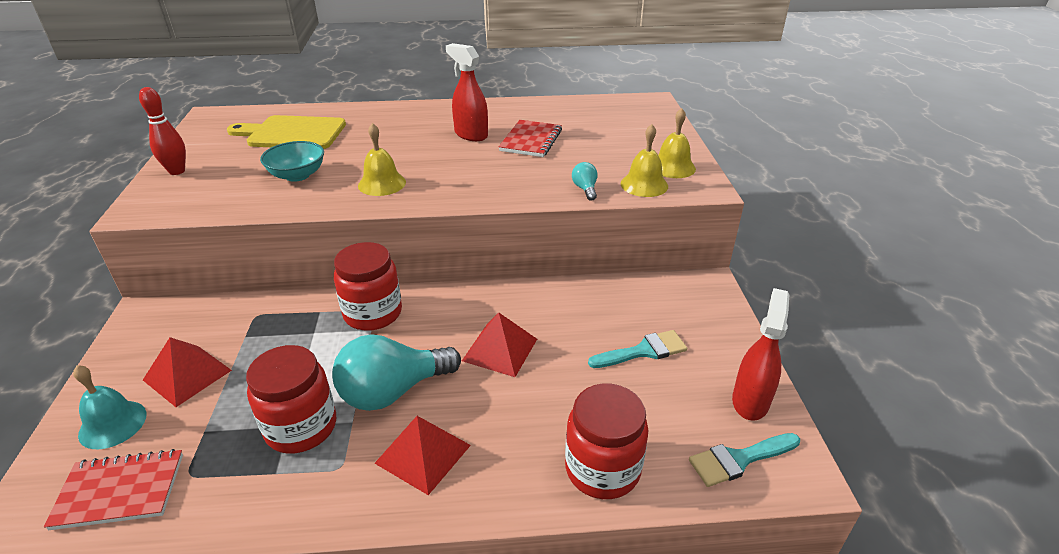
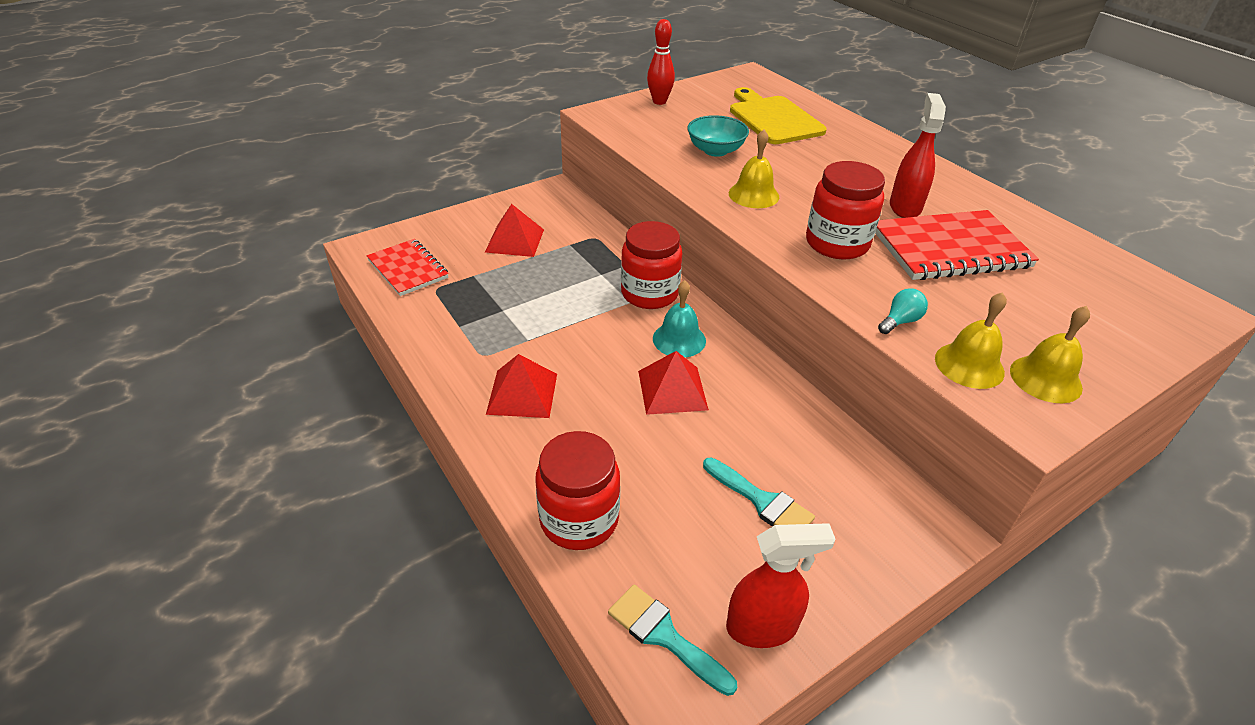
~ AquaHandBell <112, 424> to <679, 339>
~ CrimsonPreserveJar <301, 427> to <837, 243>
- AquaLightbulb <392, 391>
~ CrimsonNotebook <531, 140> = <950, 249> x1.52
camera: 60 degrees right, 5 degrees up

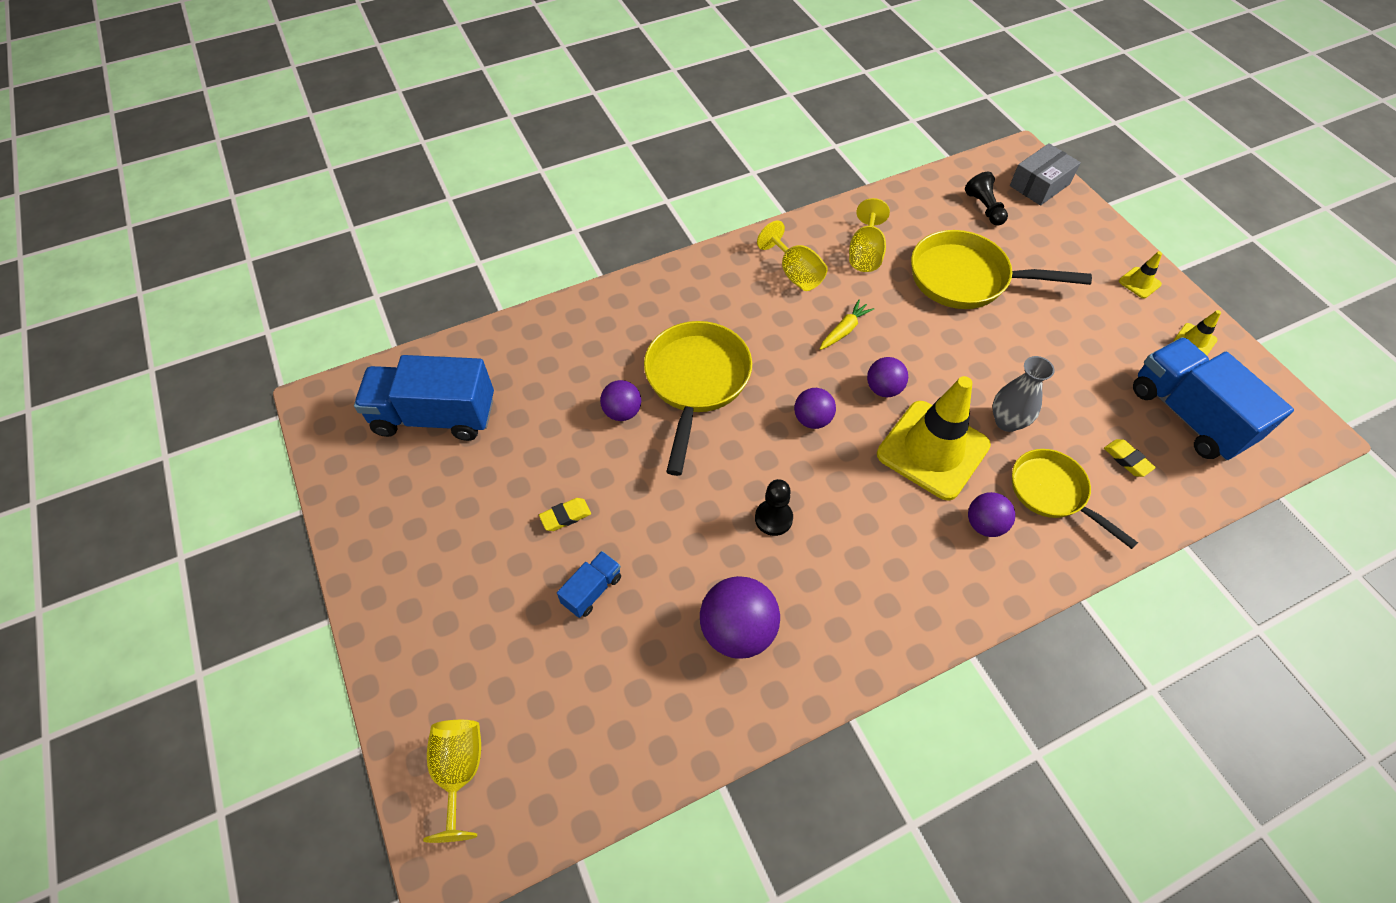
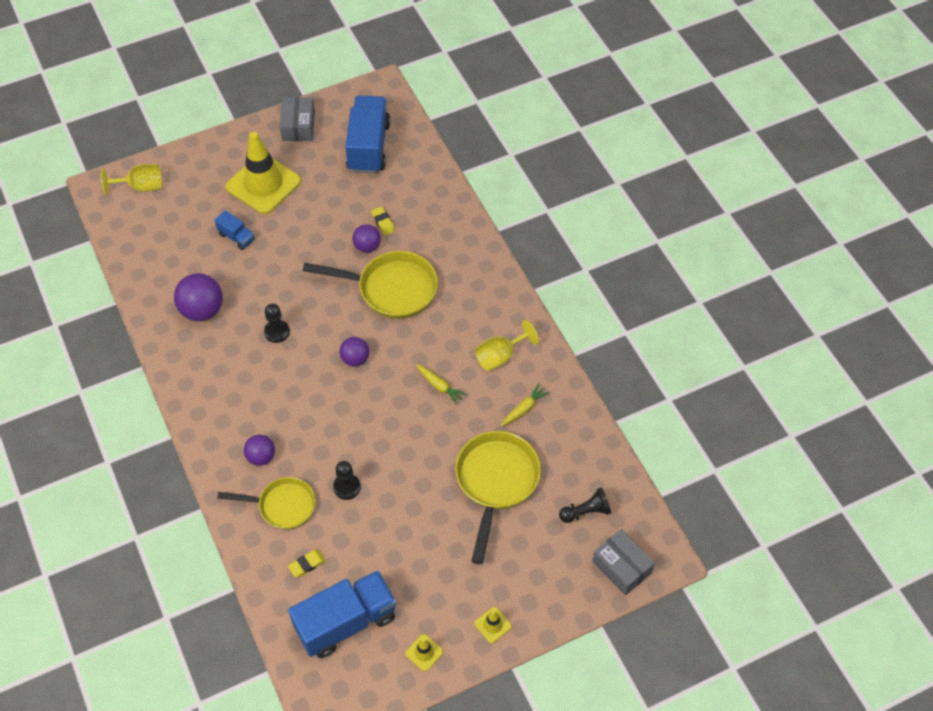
~ BrightYellowGumEraser <565, 516> to <383, 222>
~ BrightYellowWineGlass <865, 253> to BrightYellowRootVegetable <524, 409>
- RoyalPurplePlayBall <883, 389>
~ BrightYellowRoadCone <933, 450> to <263, 184>
~ GrayFlowerVase <1007, 421> to JetBlackGamePawn <347, 487>
~ BrightYellowSkillet <1052, 493> = <282, 506> 45 degrees clockwise
+ GrayParcel <298, 126>
camera: 90 degrees right, 0 degrees up

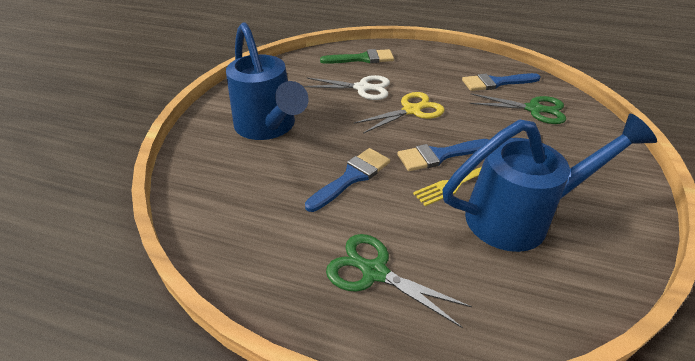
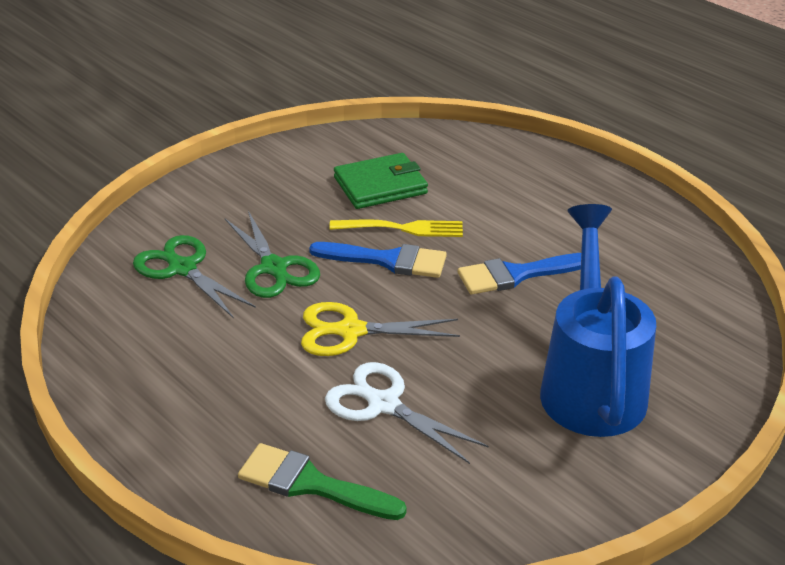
~ GreenShears <374, 272> to <274, 268>
~ BlueWateringPot <520, 217> to GreenWallet <380, 185>
- BlueBrush <496, 83>
camera: 150 degrees left, 5 degrees down

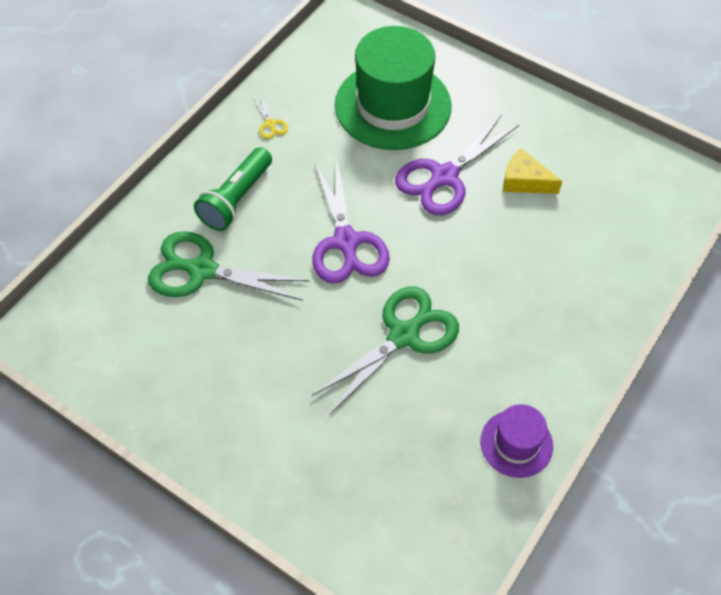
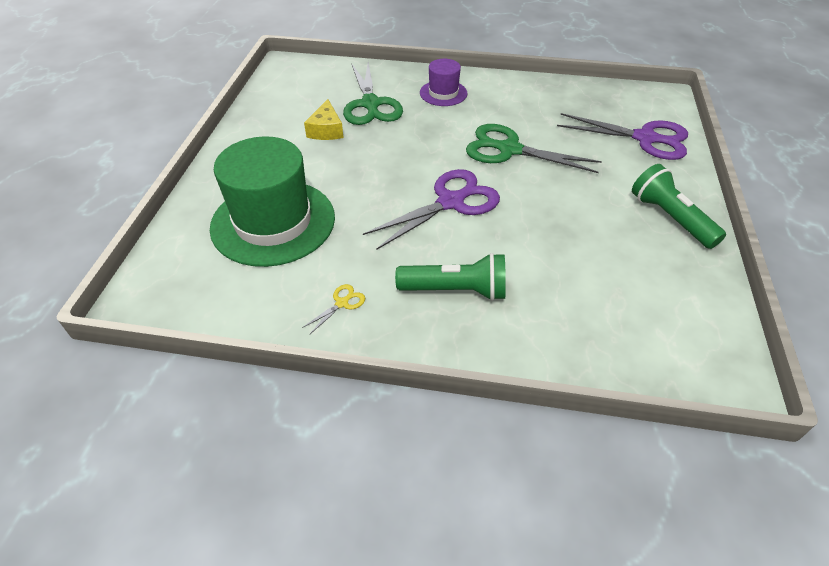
~ GreenShears <202, 270> to <370, 104>
~ RoyalPurpleShears <444, 176> to <645, 138>
~ RoyalPurpleTopHat <516, 443> to <443, 93>
+ GreenTorch <670, 218>
camera: 115 degrees left, 10 degrees down

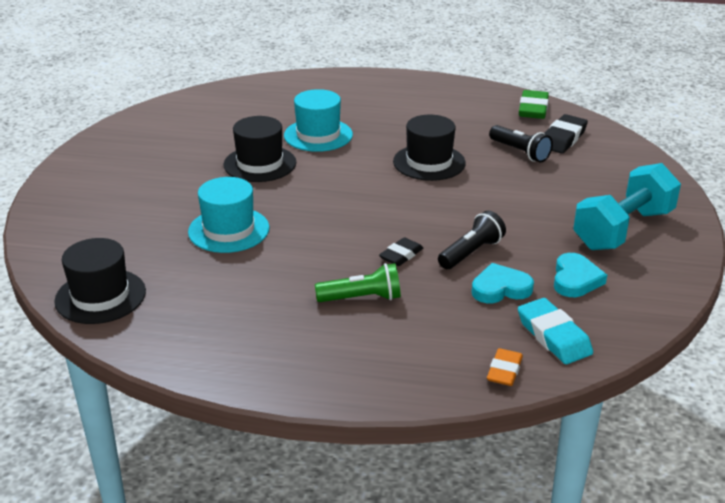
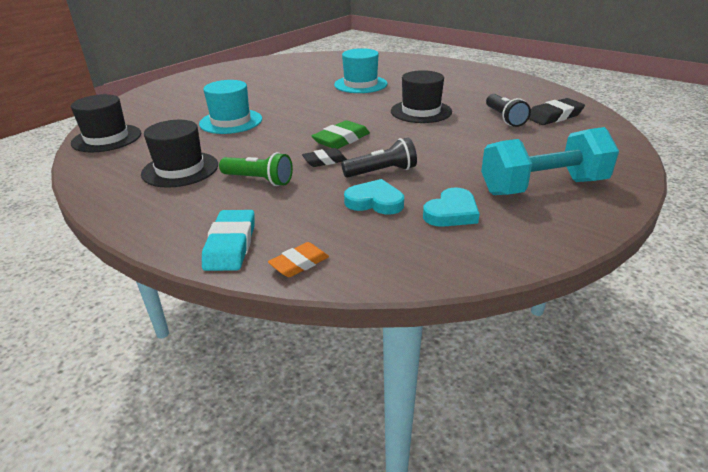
~ JetBlackTopHat <260, 164> to <180, 169>
~ AquaGumEraser <553, 336> to <231, 245>
~ GreenGumEraser <533, 109> to <341, 139>
camera: 30 degrees right, 0 degrees up

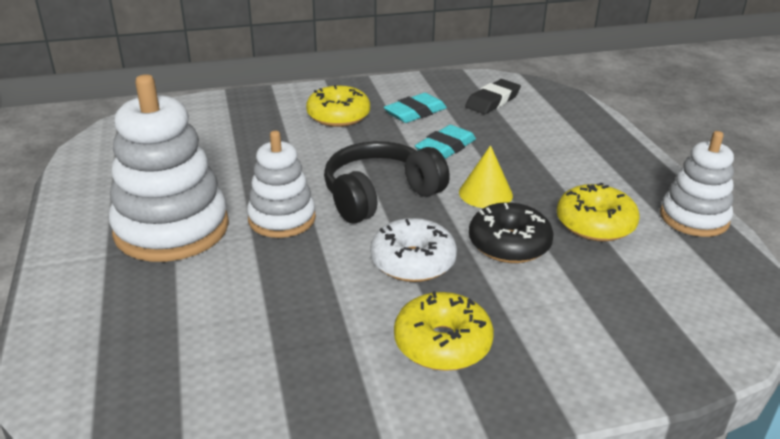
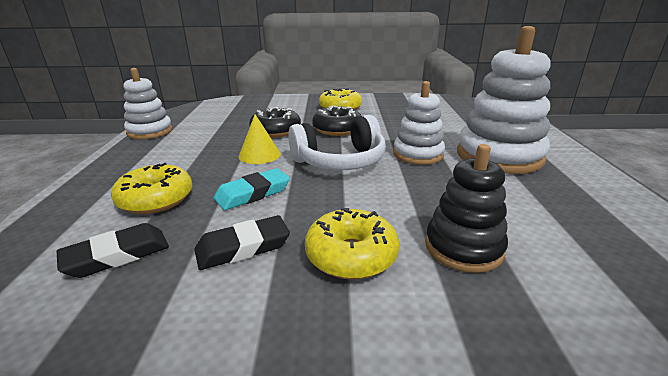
~ JetBlackHeadset <380, 195> to WhiteHeadset <340, 161>
~ WhiteDoughnut <413, 262> to JetBlackDoughnut <337, 129>
~ AquaGumEraser <415, 112> to JetBlackGumEraser <243, 247>
~ BrightYellowDoughnut <595, 224> to <156, 199>
+ JetBlackStackingToy <463, 247>
camera: 165 degrees left, 5 degrees down

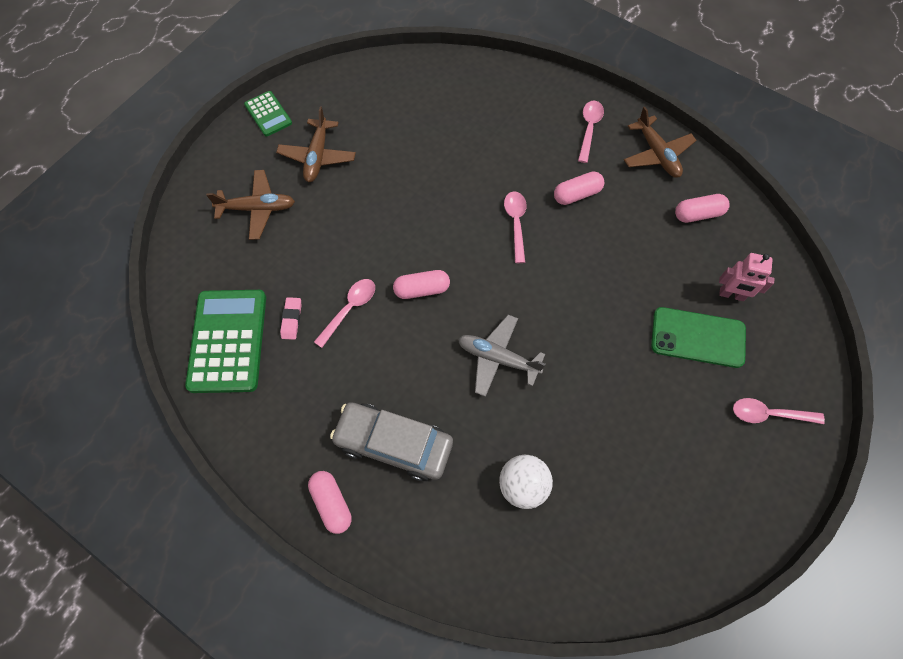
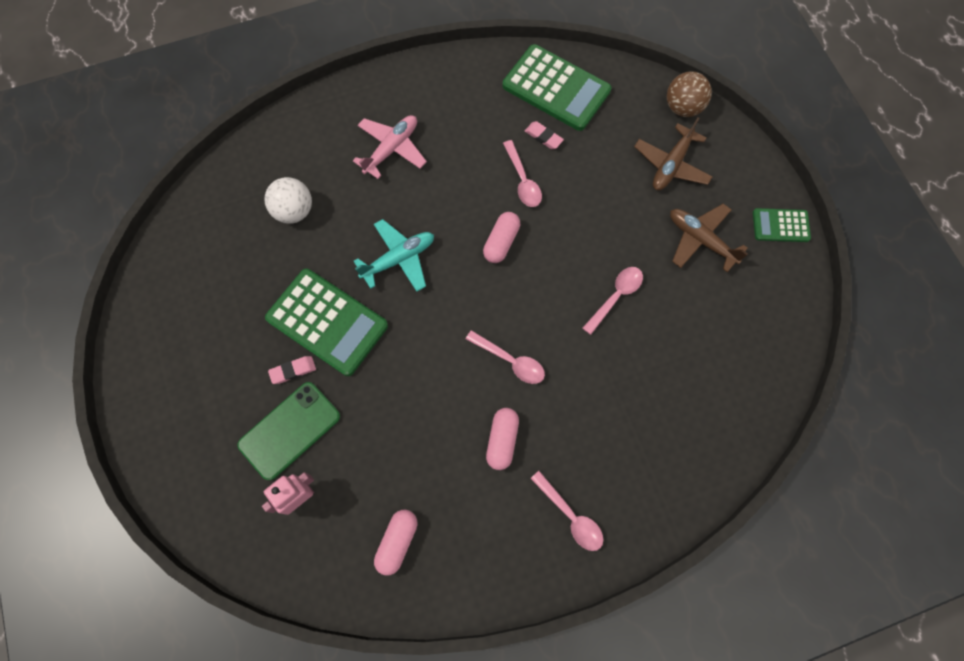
- RosePinkPill <331, 503>
~ GrayCar <394, 444> to RosePinkToyPlane <391, 149>
~ GrayToyPlane <498, 358> to AquaToyPlane <399, 259>
- RussetToyPlane <657, 154>
~ RosePinkTeaspoon <769, 414> to <615, 297>
+ GreenAddingMachine <327, 322>
+ RosePinkGumEraser <293, 371>
+ RussetPlayBall <682, 108>
camera: 125 degrees right, 5 degrees up

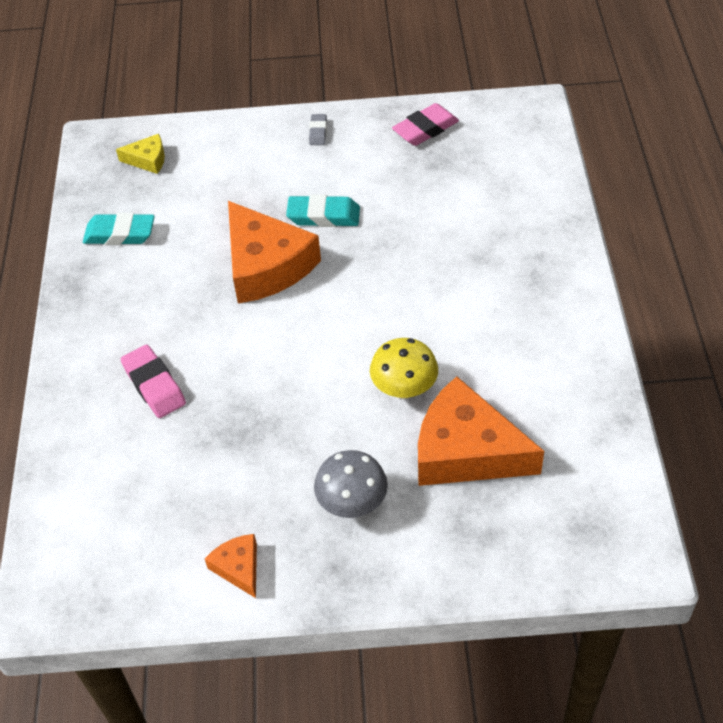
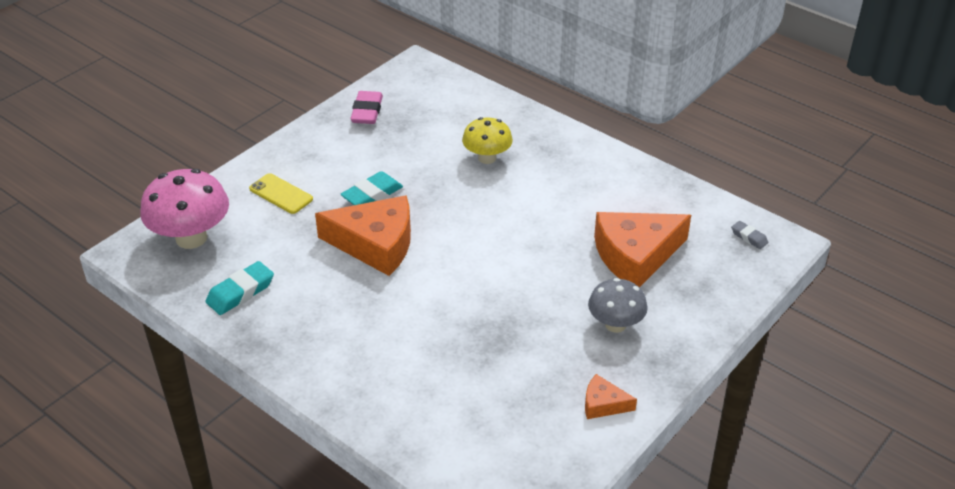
~ BrightYellowCheese <148, 160> to RosePinkToadstool <191, 238>
- RosePinkGumEraser <154, 385>
~ GrayGumEraser <318, 132> to <749, 237>
~ BrightYellowToadstool <404, 388> to <487, 158>
+ BrightYellowPhone <281, 194>
camera: 50 degrees left, 10 degrees down

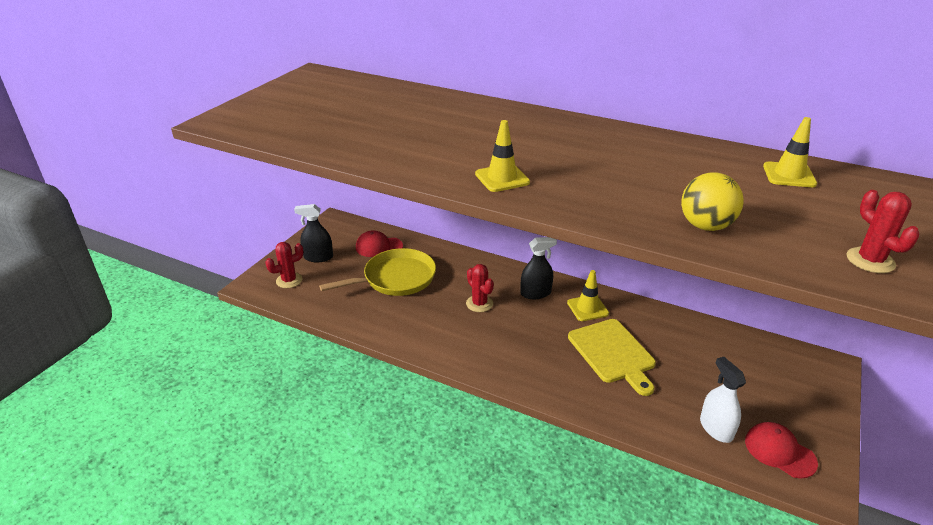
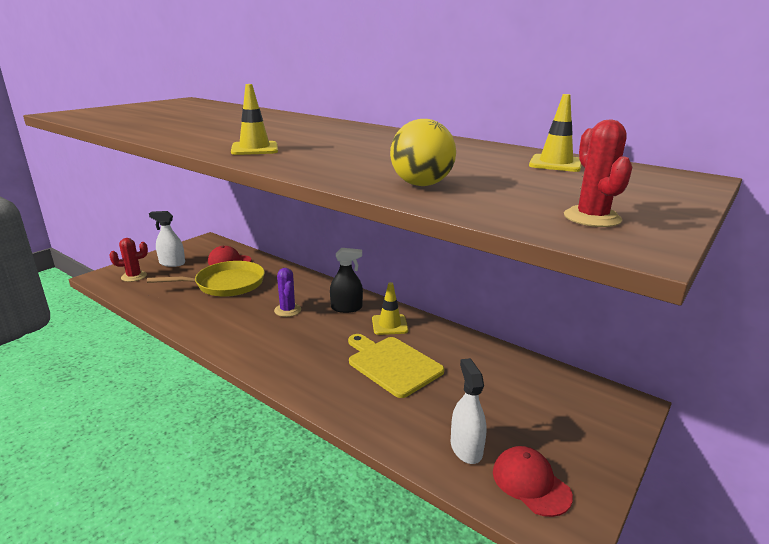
~ JetBlackSprayer <318, 257> to WhiteSprayer <172, 263>
~ CrimsonPricklyPlant <479, 304> to RoyalPurplePricklyPlant <287, 310>
~ BrightYellowCuttingBoard <613, 353> = <392, 364> 150 degrees clockwise
camera: 10 degrees right, 10 degrees down

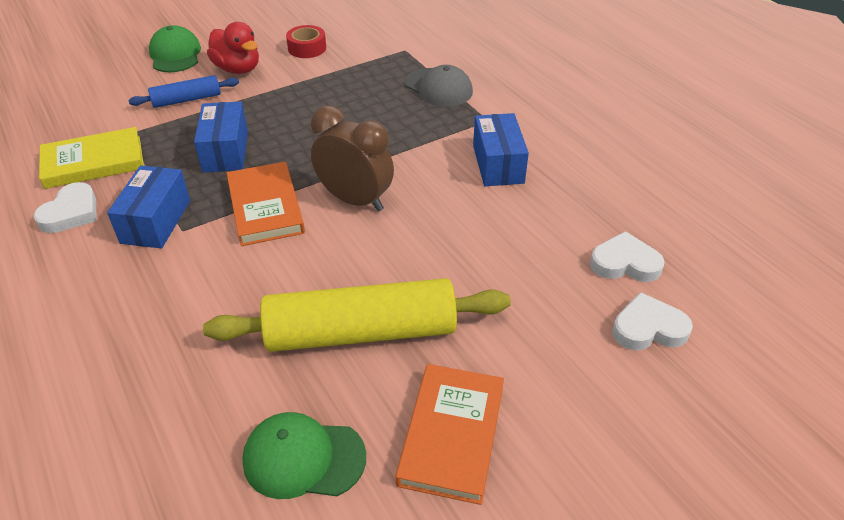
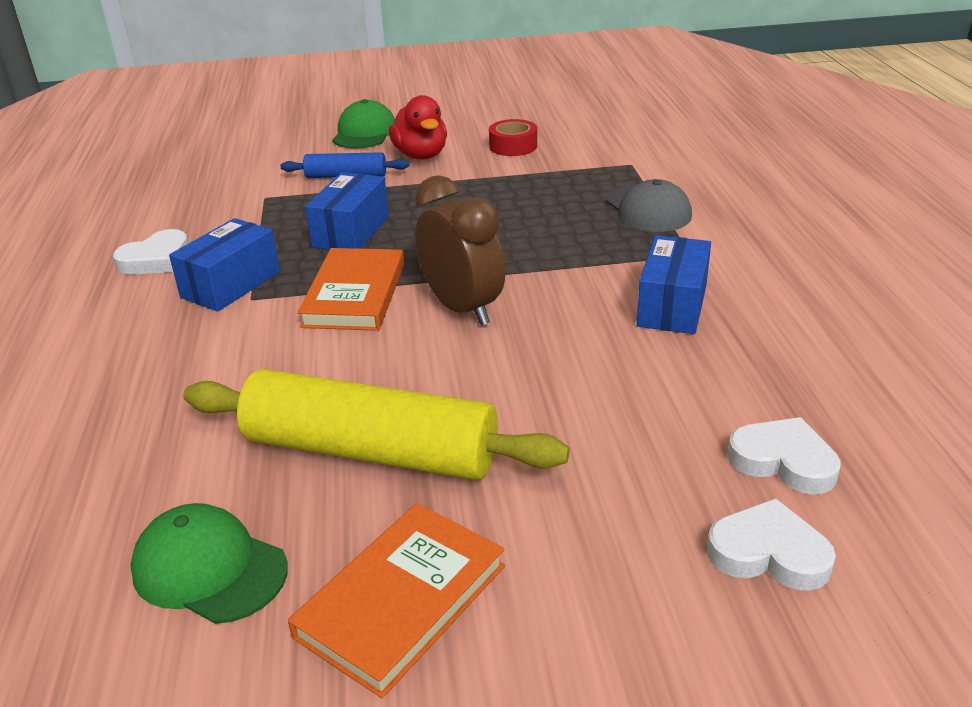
- BrightYellowBook <93, 162>
camera: 25 degrees right, 10 degrees down

